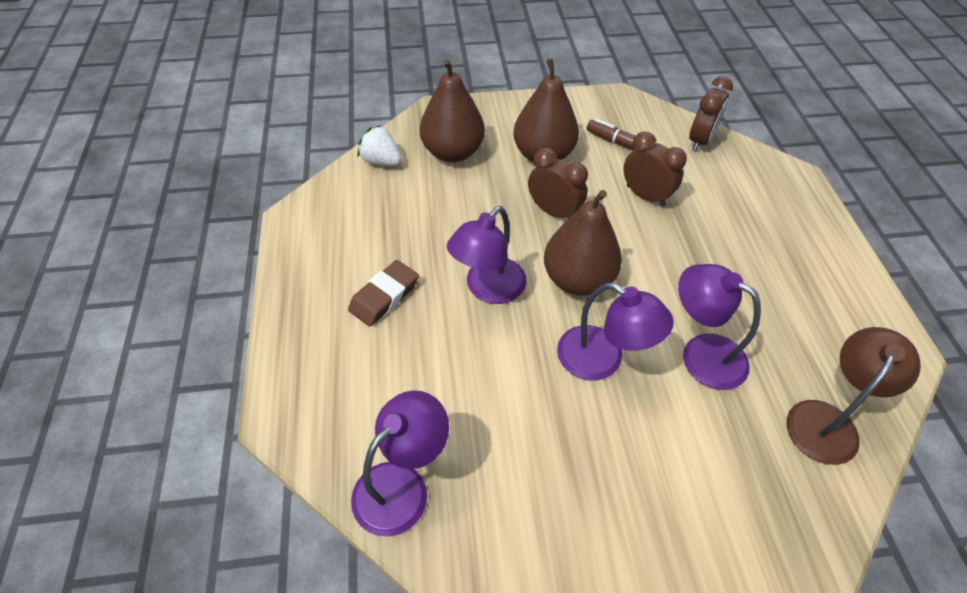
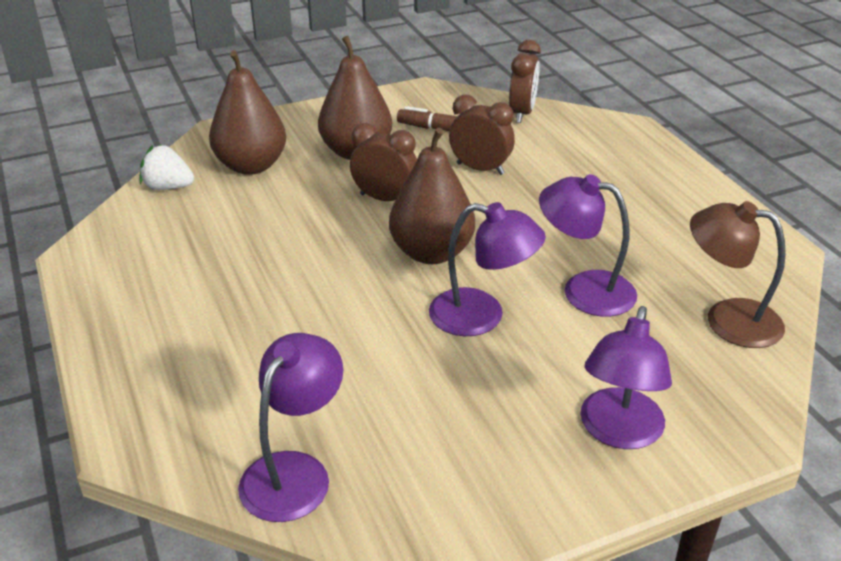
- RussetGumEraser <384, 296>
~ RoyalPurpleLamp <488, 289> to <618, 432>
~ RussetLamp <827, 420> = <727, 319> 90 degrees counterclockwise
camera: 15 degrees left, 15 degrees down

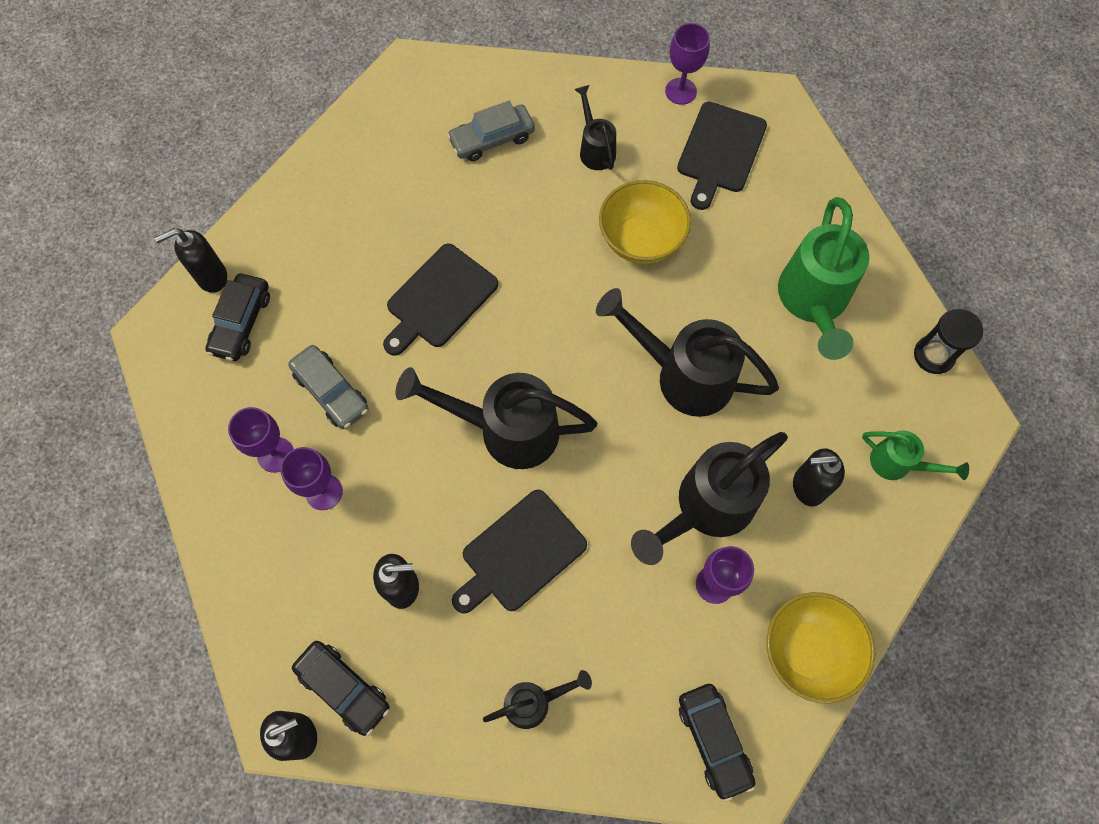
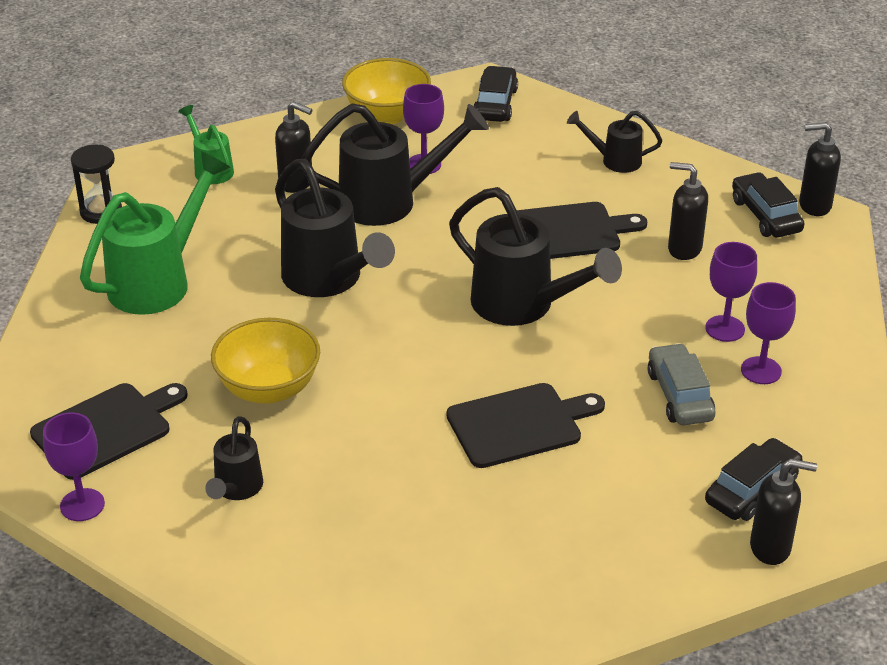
- GrayCar <492, 139>
camera: 150 degrees left, 30 degrees down

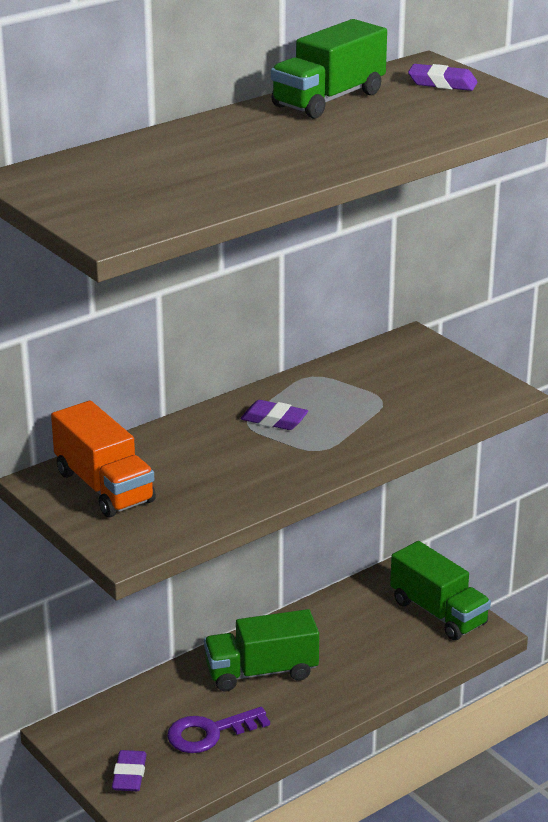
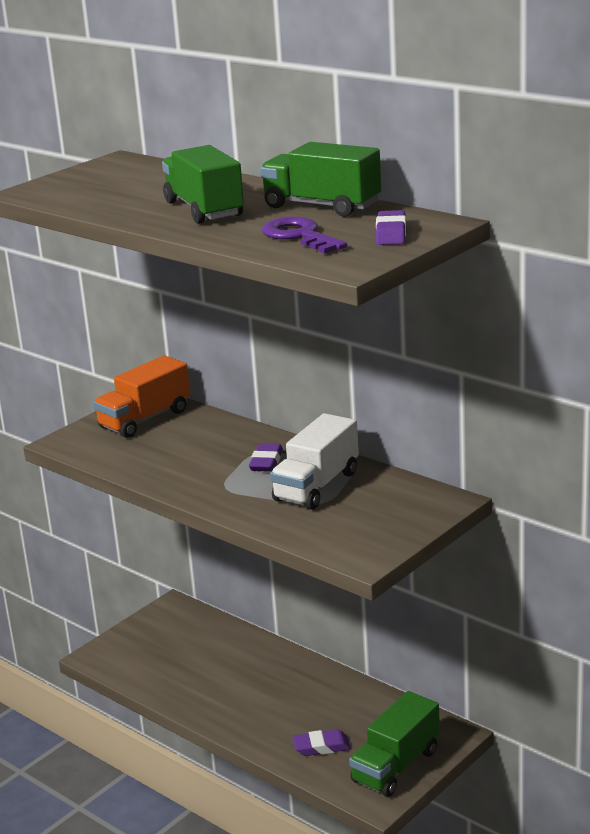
~ RoyalPurpleGumEraser <129, 775> to <322, 747>
~ RoyalPurpleLatchkey <210, 733> to <299, 236>
~ GreenToyTruck <261, 672> to <204, 209>
+ WhiteToyTruck <316, 486>
camera: 80 degrees right, 5 degrees down

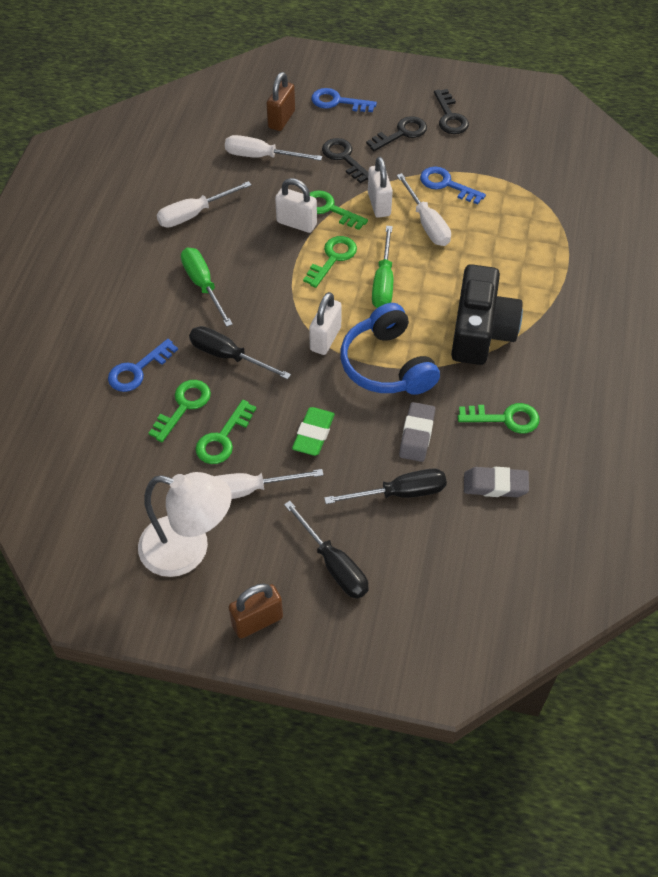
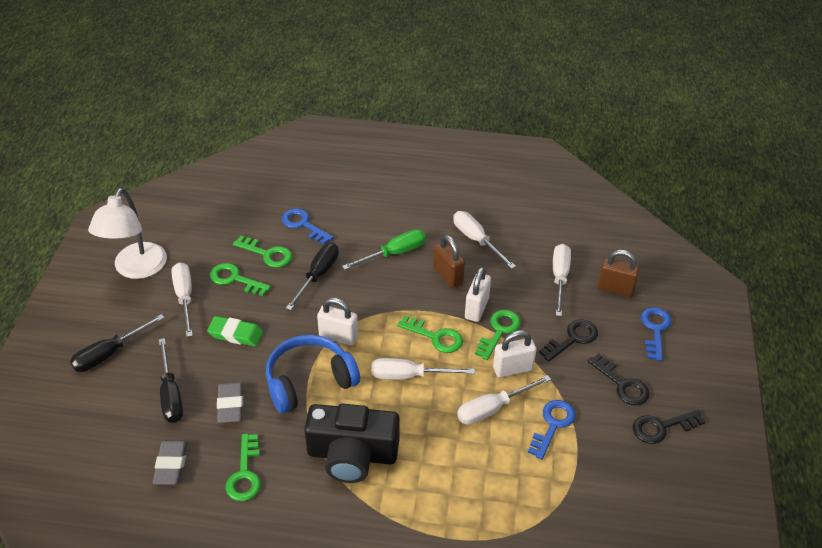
~ RussetPadlock <257, 621> to <448, 276>
~ GreenScrewdriver <383, 282> to WhiteScrewdriver <409, 376>
~ GrayGumEraser <416, 435> = <230, 405> 75 degrees clockwise
camera: 85 degrees right, 10 degrees down

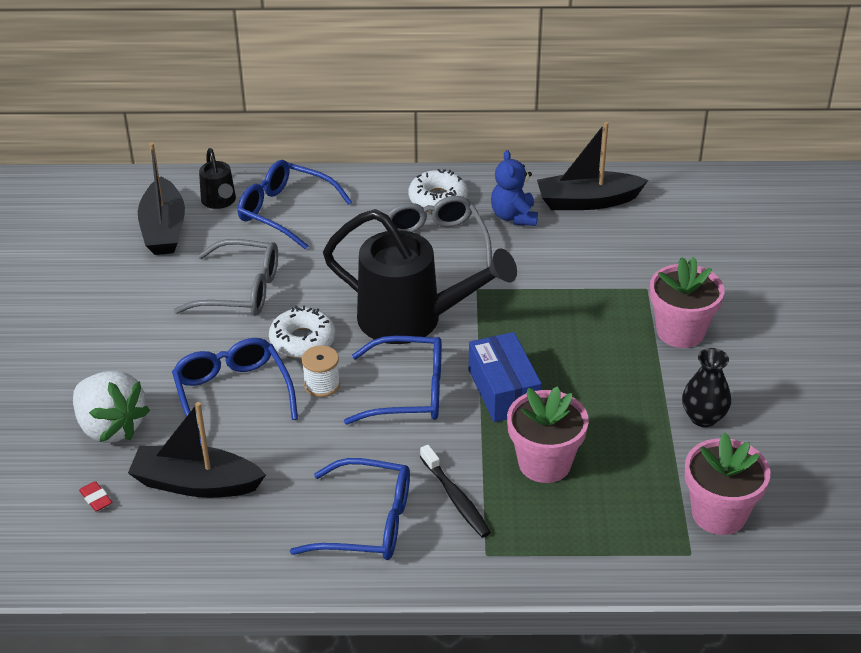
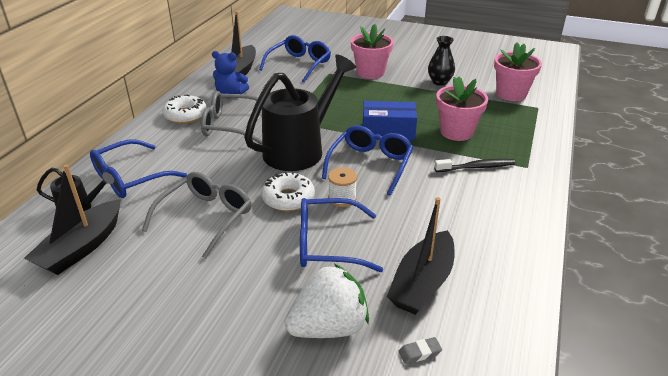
~ CrimsonGumEraser <96, 499> to GrayGumEraser <419, 352>
~ JetBlackSailboat <164, 229> = <82, 247> 105 degrees clockwise
~ BlueGlasses <367, 523> to <299, 64>
camera: 70 degrees left, 5 degrees down

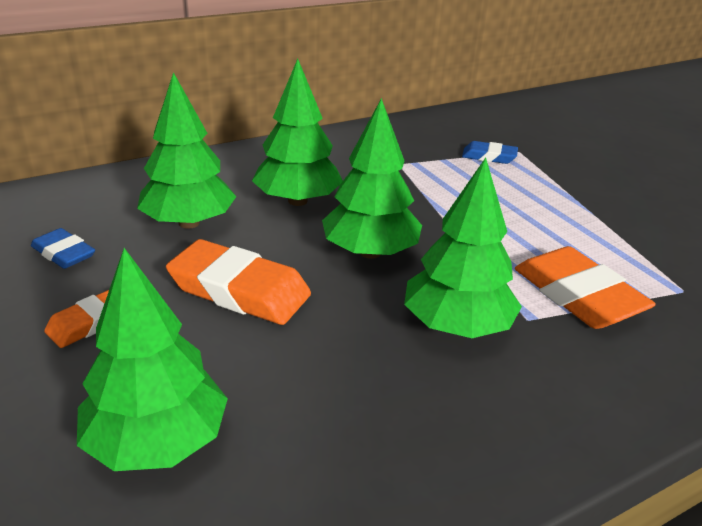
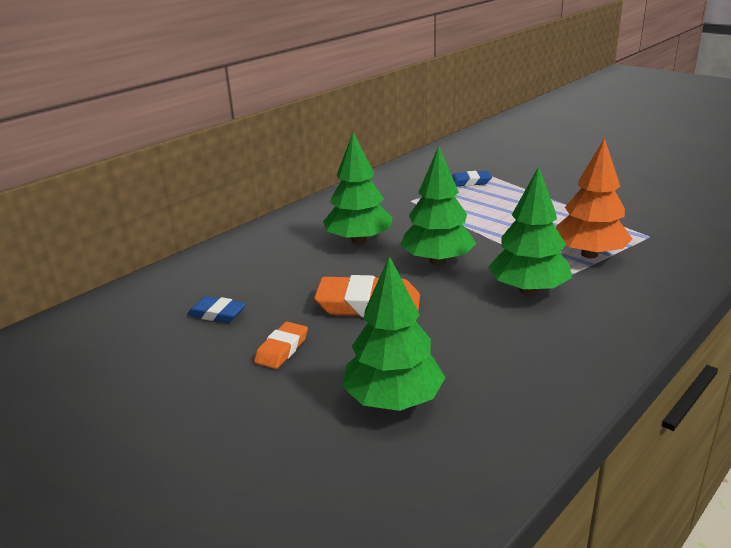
- GreenToyTree <189, 223>
~ BrightOrangeGumEraser <578, 295> to BrightOrangeToyTree <589, 254>
camera: 15 degrees left, 5 degrees down

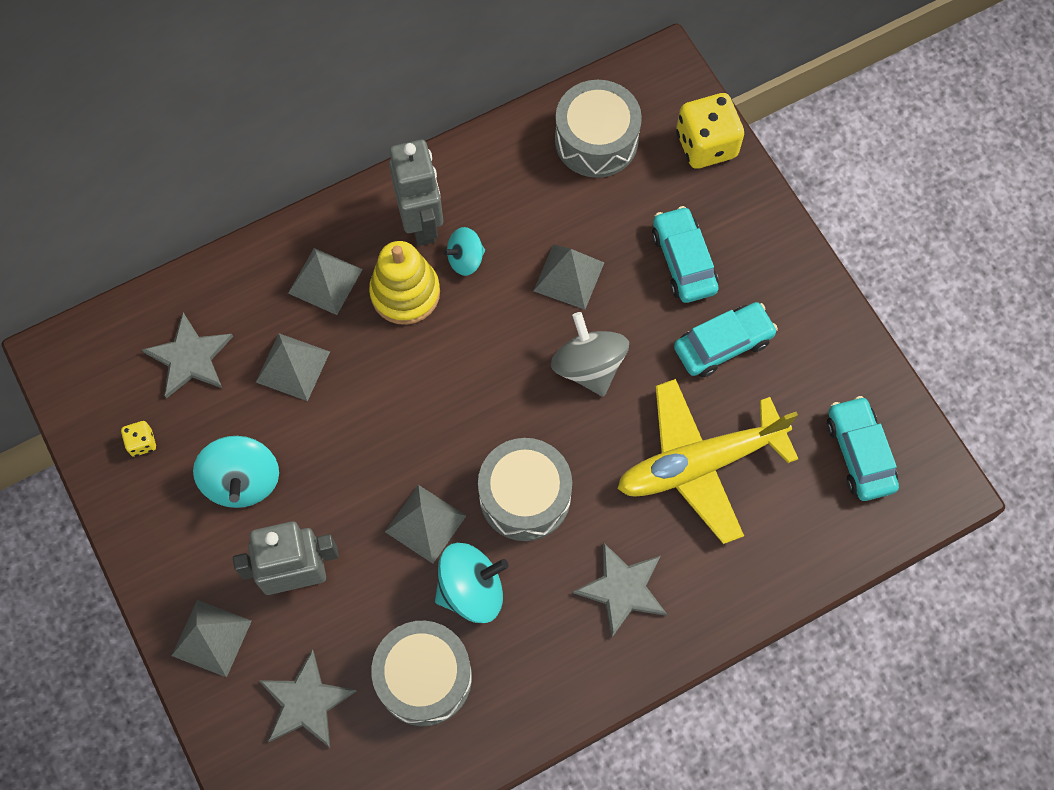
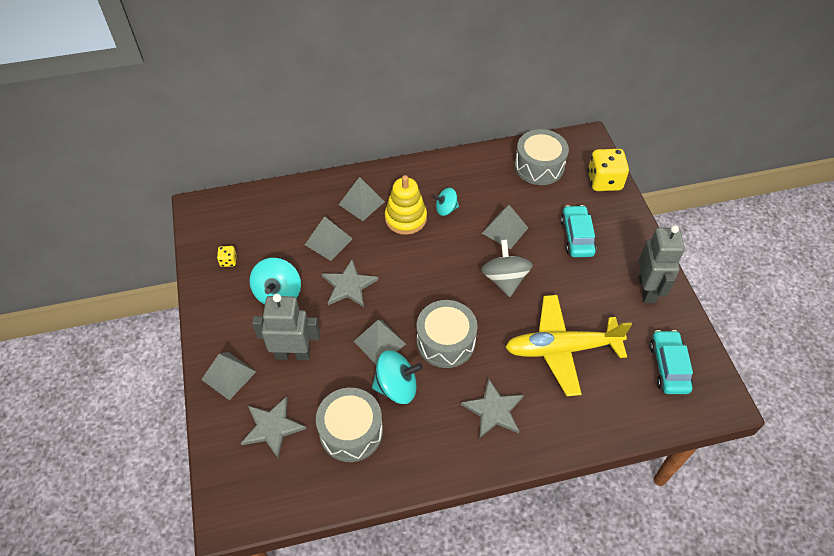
~ GrayStarShape <190, 357> to <349, 285>
~ GrayToyRobot <422, 223> to <647, 290>
- AquaCar <723, 344>
camera: 15 degrees right, 15 degrees down

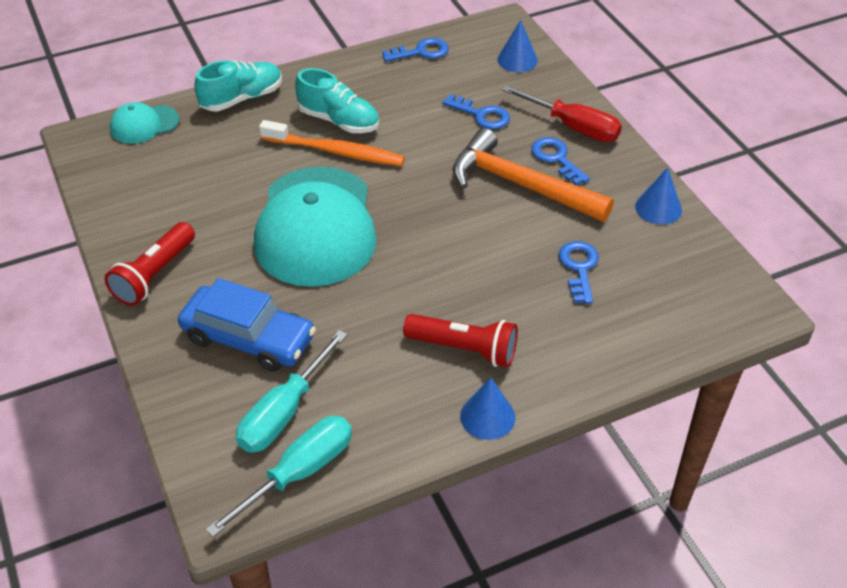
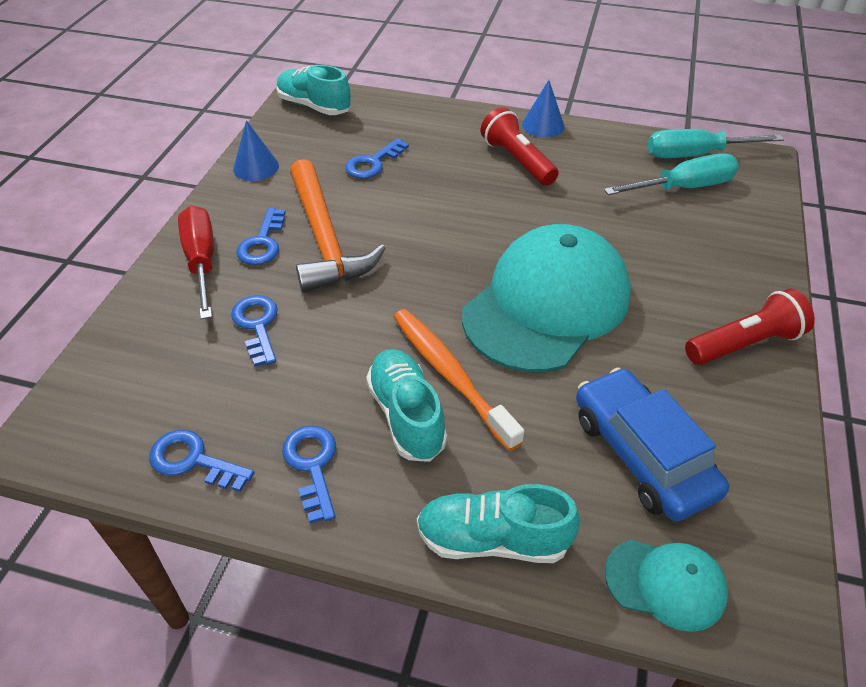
~ BlueCar <248, 338> to <642, 454>
- BlueCone <517, 60>
+ AquaSneaker <314, 106>
+ BlueLatchkey <312, 465>
camera: 140 degrees left, 0 degrees up

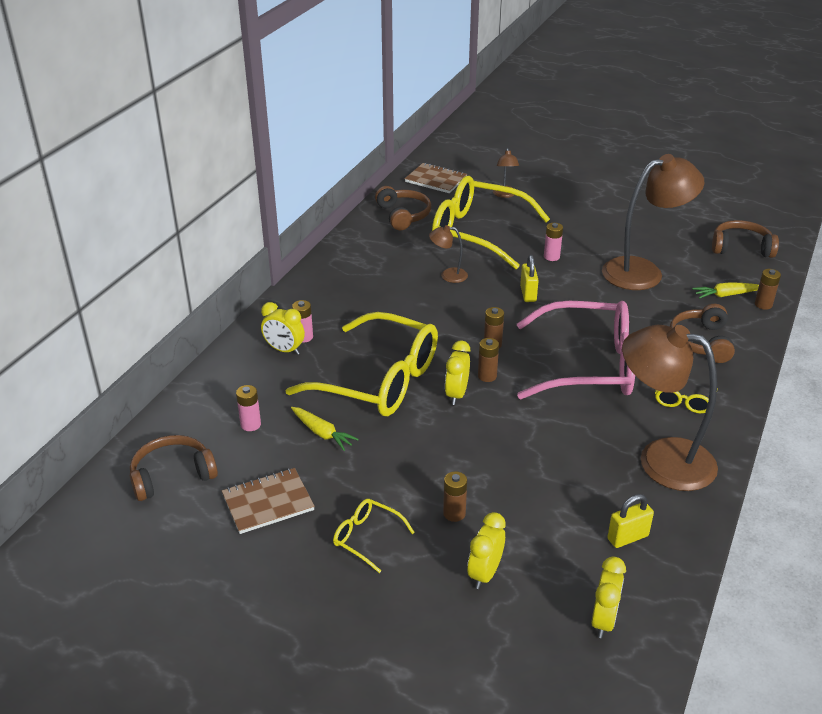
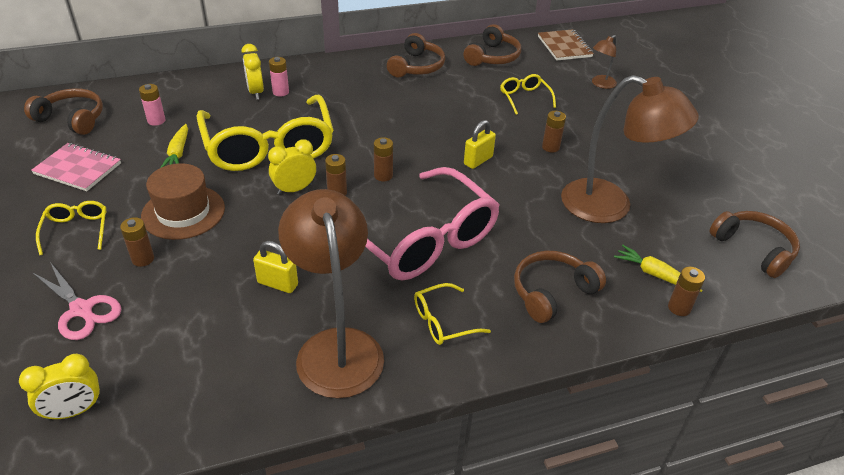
~ RussetNotebook <268, 502> to RosePinkNotebook <78, 169>
- RussetLamp <448, 275>
~ BrightYellowGlasses <478, 233> = <524, 98> x0.43
~ BrightYellowBedsideClock <485, 573> to RosePinkShears <82, 310>
~ RosePinkPowerCell <551, 257> to RussetPowerCell <550, 147>
~ BrightYellowPadlock <627, 537> to <277, 284>
+ RussetTopHat <183, 212>
+ RussetHeadset <417, 66>
camera: 45 degrees right, 5 degrees up

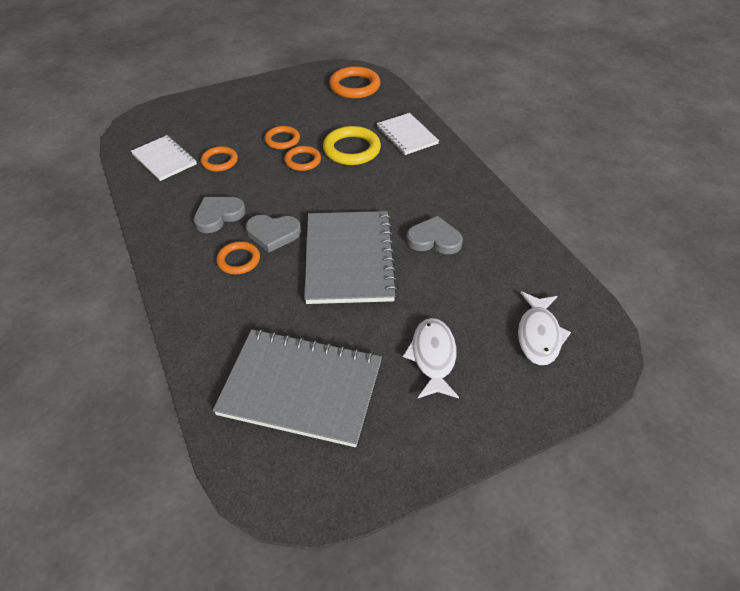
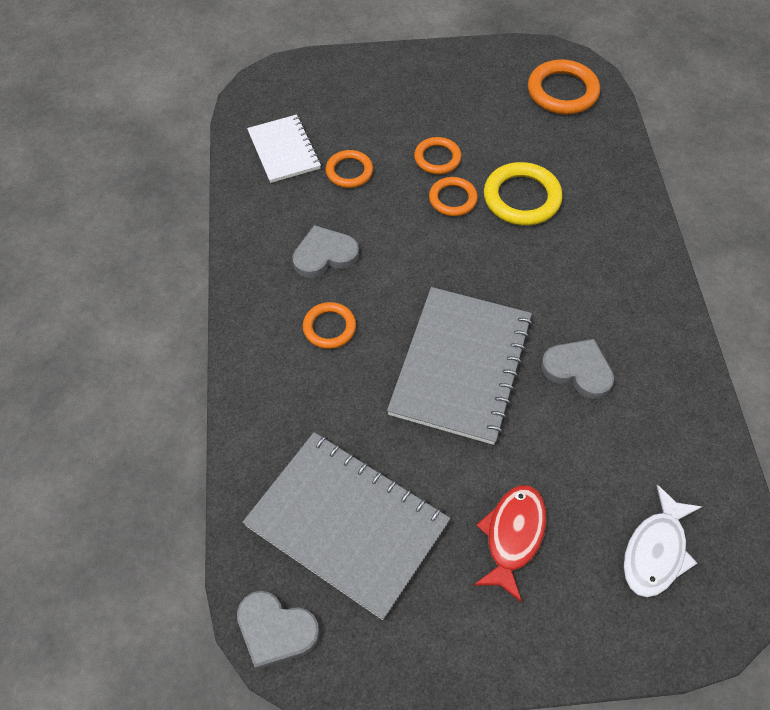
~ GrayHeart <273, 234> to <275, 631>
- WhiteNotebook <407, 135>
~ WhiteFishFigure <433, 357> to CrimsonFishFigure <512, 536>
camera: 20 degrees right, 10 degrees up

